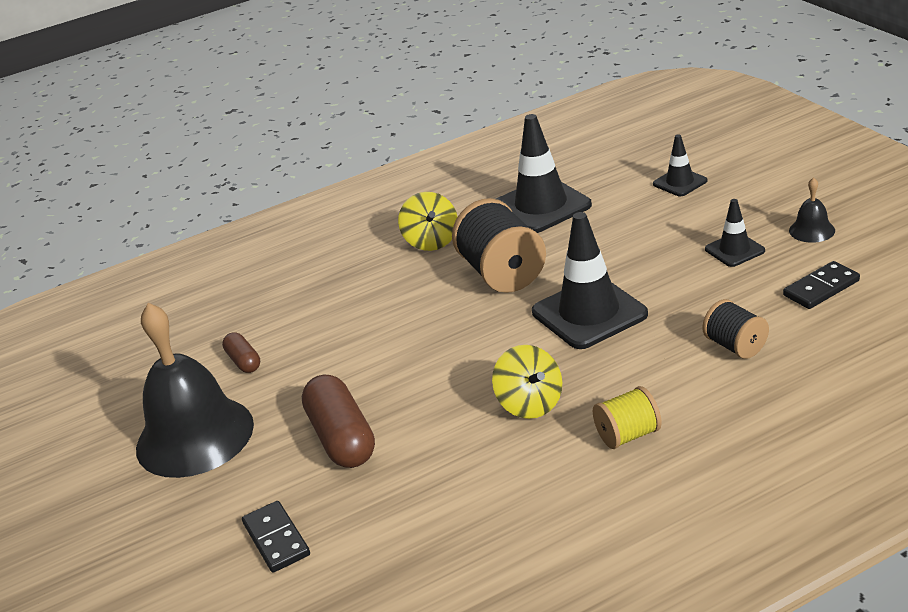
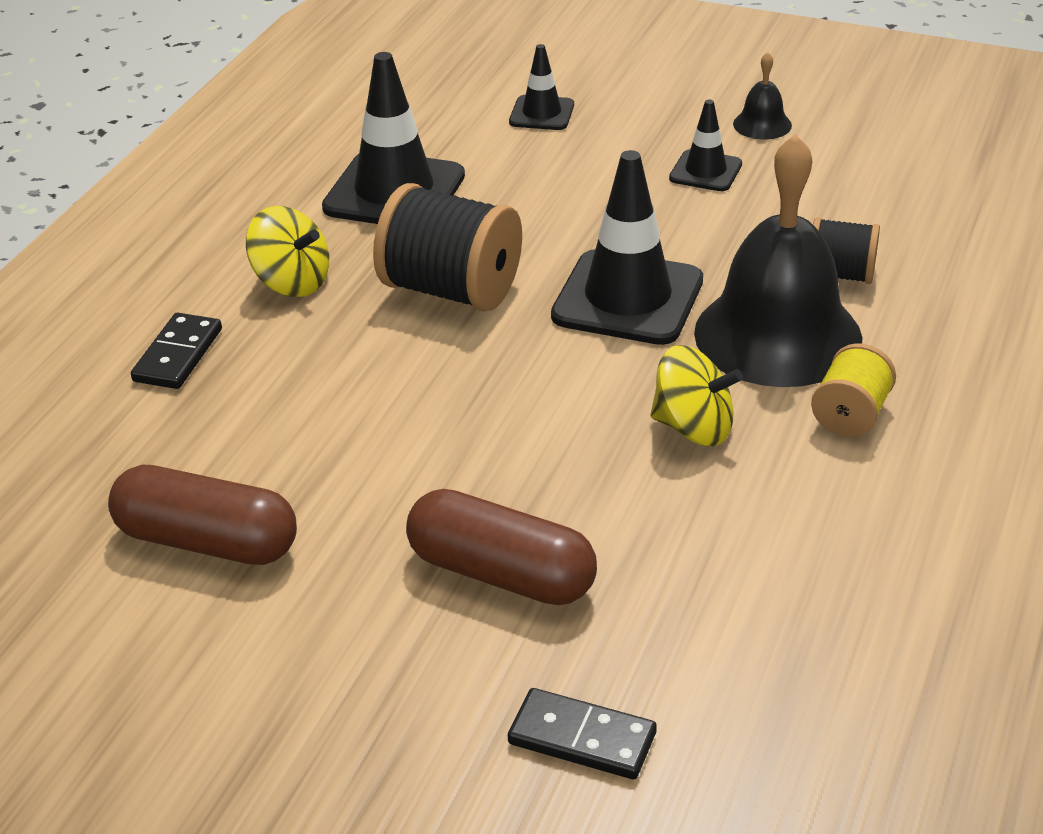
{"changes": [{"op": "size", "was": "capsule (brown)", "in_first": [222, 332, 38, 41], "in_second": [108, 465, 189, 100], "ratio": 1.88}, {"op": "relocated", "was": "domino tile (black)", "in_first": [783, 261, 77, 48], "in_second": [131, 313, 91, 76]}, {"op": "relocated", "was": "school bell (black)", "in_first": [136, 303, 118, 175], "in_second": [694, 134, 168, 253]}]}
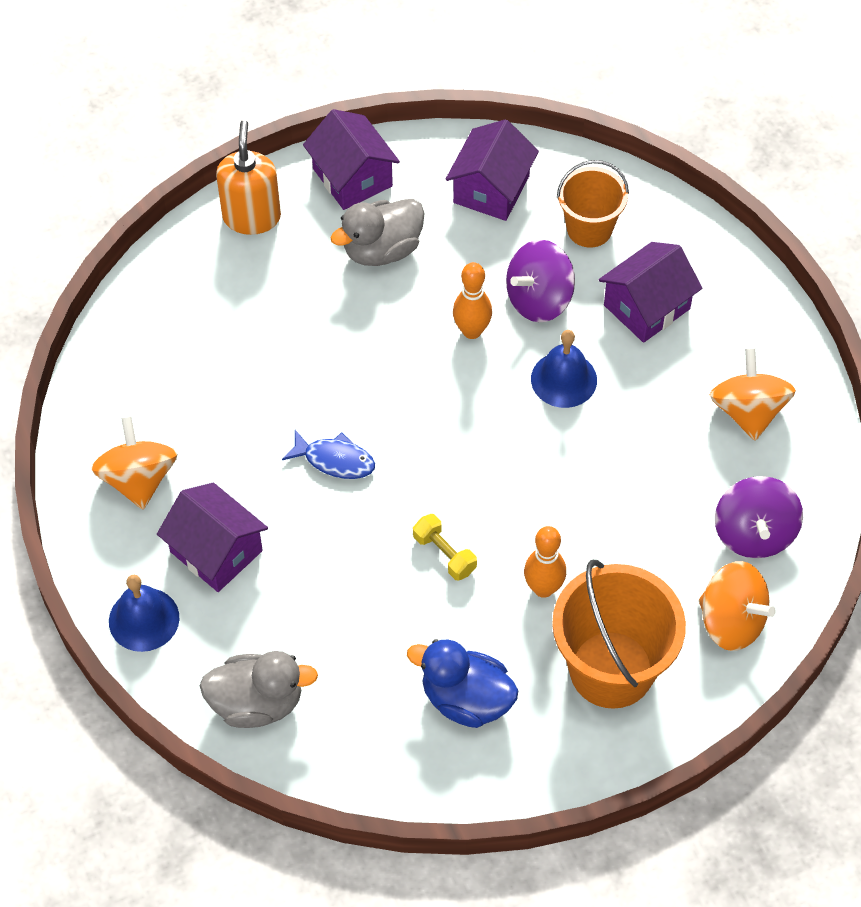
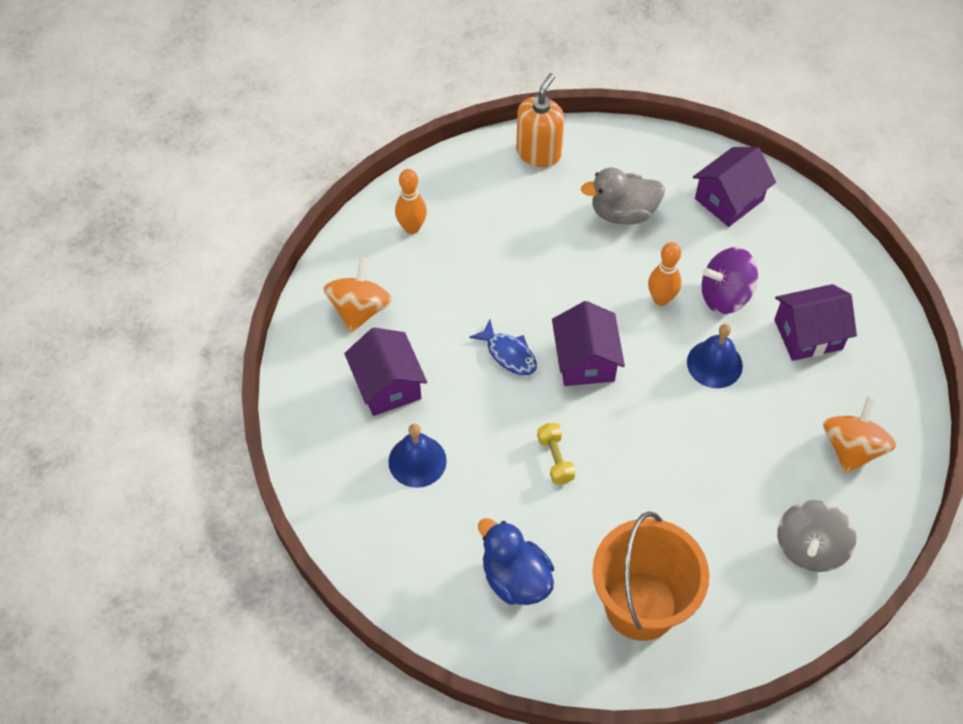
{"changes": [{"op": "relocated", "was": "school bell (cobalt)", "in_first": [109, 575, 70, 77], "in_second": [388, 424, 59, 64]}, {"op": "relocated", "was": "skittle (orange-coloured)", "in_first": [524, 526, 42, 72], "in_second": [395, 169, 32, 65]}, {"op": "relocated", "was": "cottage (violet)", "in_first": [303, 109, 97, 101], "in_second": [552, 301, 73, 85]}, {"op": "colour", "was": "whirligig (violet)", "now": "whirligig (gray)", "in_first": [715, 476, 88, 82], "in_second": [777, 500, 79, 72]}, {"op": "missing", "was": "toy duck (gray)", "in_first": [199, 651, 119, 77]}, {"op": "missing", "was": "pail (orange-coloured)", "in_first": [557, 160, 72, 87]}, {"op": "missing", "was": "whirligig (orange-coloured)", "in_first": [699, 561, 77, 90]}]}
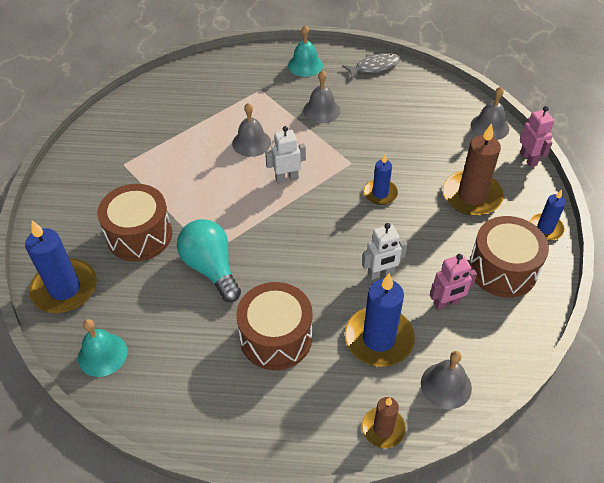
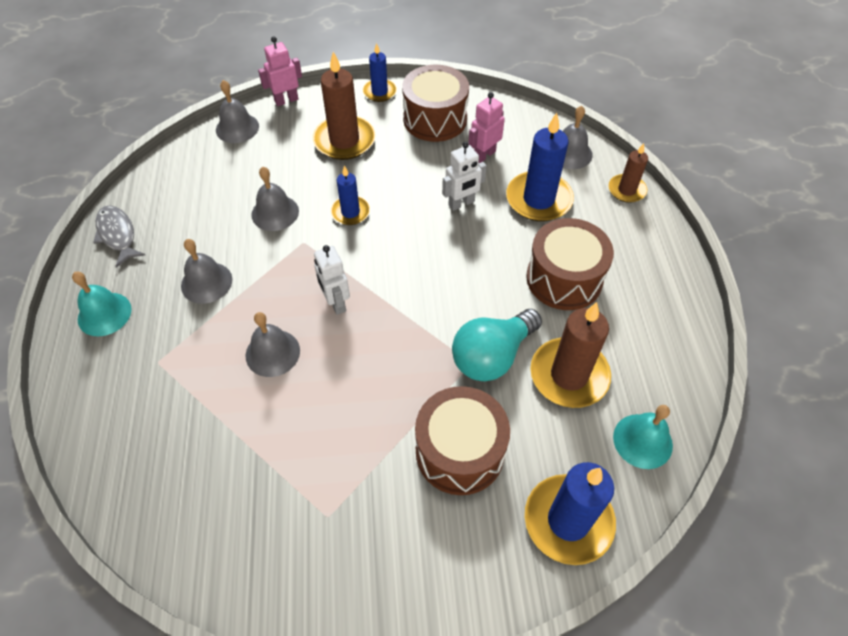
{"changes": [{"op": "appeared", "now": "school bell (gray)", "in_second": [251, 167, 48, 64]}, {"op": "spun", "was": "toy robot (snow-white)", "in_first": [362, 223, 45, 57], "in_second": [442, 142, 45, 69], "clockwise": 90}, {"op": "spun", "was": "toy robot (pink)", "in_first": [430, 254, 47, 56], "in_second": [468, 92, 37, 71], "clockwise": -105}, {"op": "appeared", "now": "wax candle (brown)", "in_second": [530, 302, 81, 106]}]}
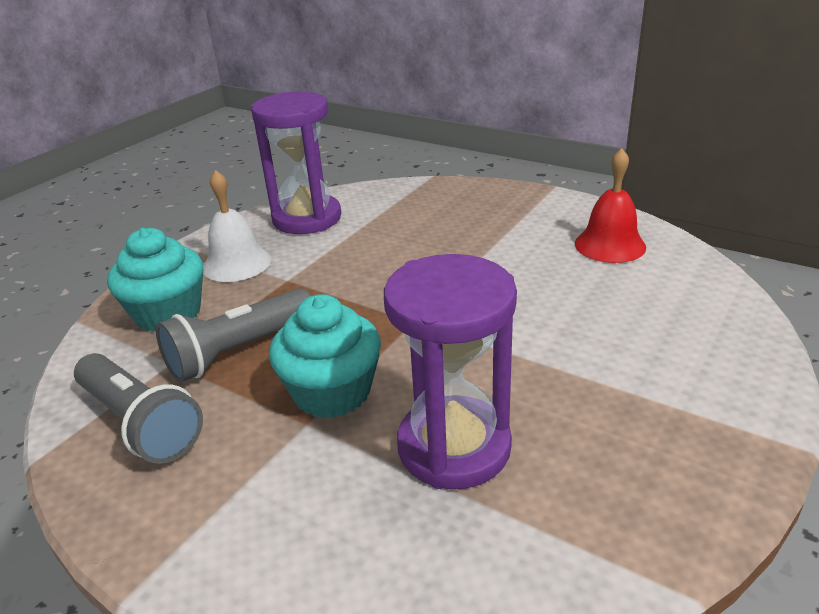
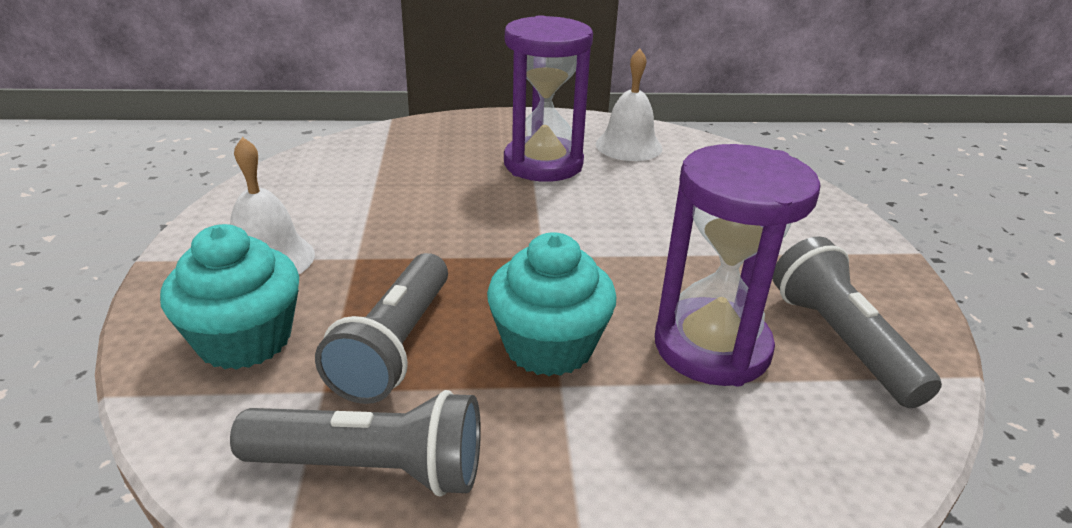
{"changes": [{"op": "relocated", "was": "sandglass (violet)", "in_first": [251, 91, 90, 143], "in_second": [504, 15, 89, 167]}, {"op": "colour", "was": "school bell (crimson)", "now": "school bell (snow-white)", "in_first": [575, 148, 71, 115], "in_second": [596, 49, 66, 112]}, {"op": "appeared", "now": "pocket torch (gray)", "in_second": [773, 236, 169, 172]}]}
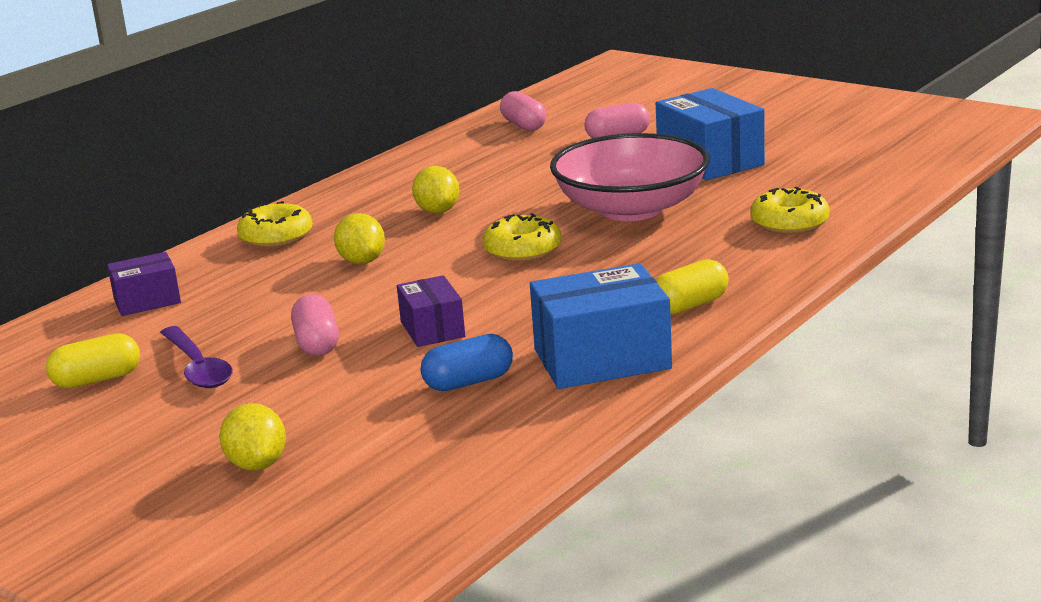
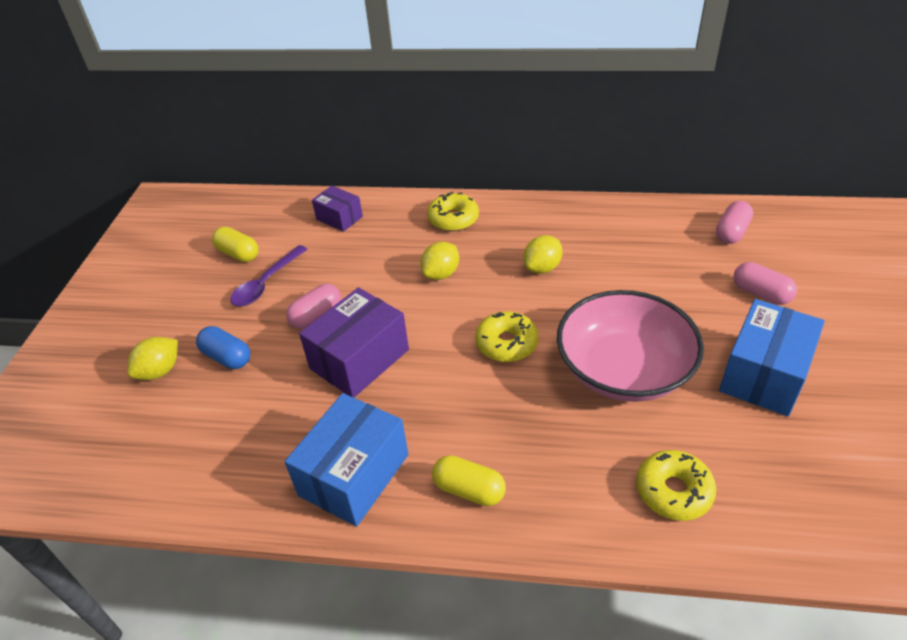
{"changes": [{"op": "relocated", "was": "capsule (cobalt)", "in_first": [421, 334, 92, 57], "in_second": [196, 326, 54, 43]}, {"op": "spun", "was": "parcel (cobalt)", "in_first": [530, 263, 142, 126], "in_second": [285, 393, 123, 134], "clockwise": 75}, {"op": "size", "was": "parcel (violet)", "in_first": [397, 275, 68, 72], "in_second": [299, 287, 110, 111], "ratio": 1.74}]}
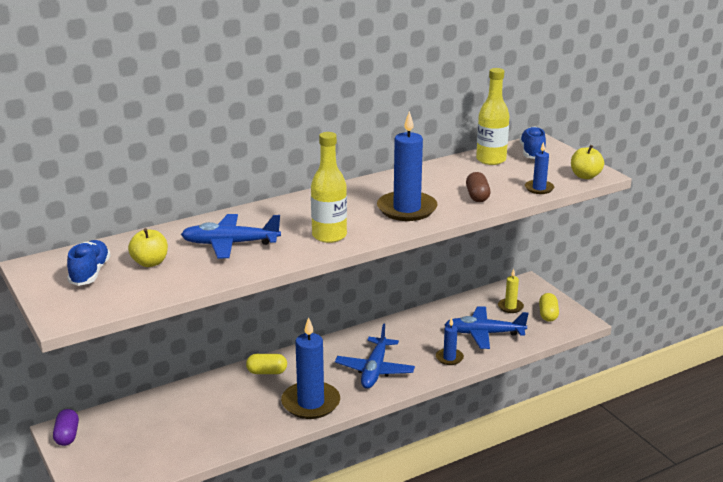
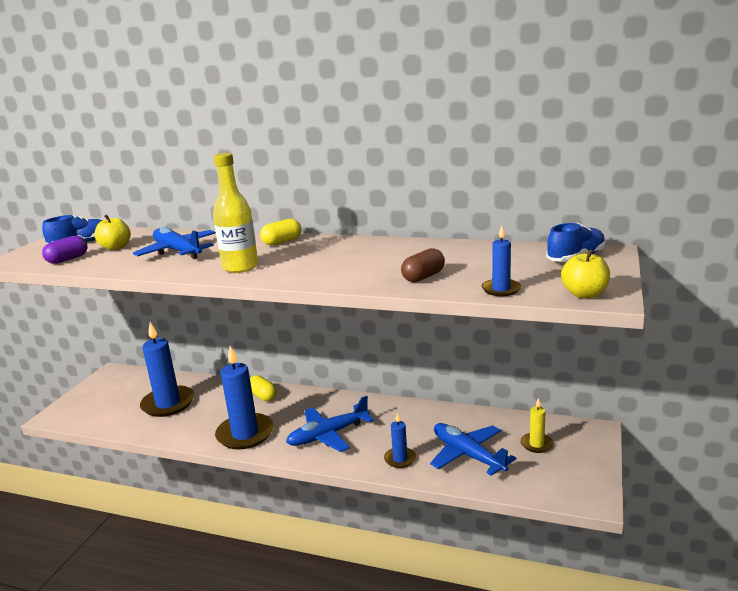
{"changes": [{"op": "relocated", "was": "capsule (violet)", "in_first": [53, 409, 26, 37], "in_second": [42, 236, 45, 28]}, {"op": "relocated", "was": "wax candle (cobalt)", "in_first": [377, 111, 61, 110], "in_second": [140, 322, 54, 95]}, {"op": "relocated", "was": "capsule (bright yellow)", "in_first": [539, 293, 20, 29], "in_second": [260, 219, 41, 26]}, {"op": "missing", "was": "bottle (bright yellow)", "in_first": [476, 68, 33, 97]}]}
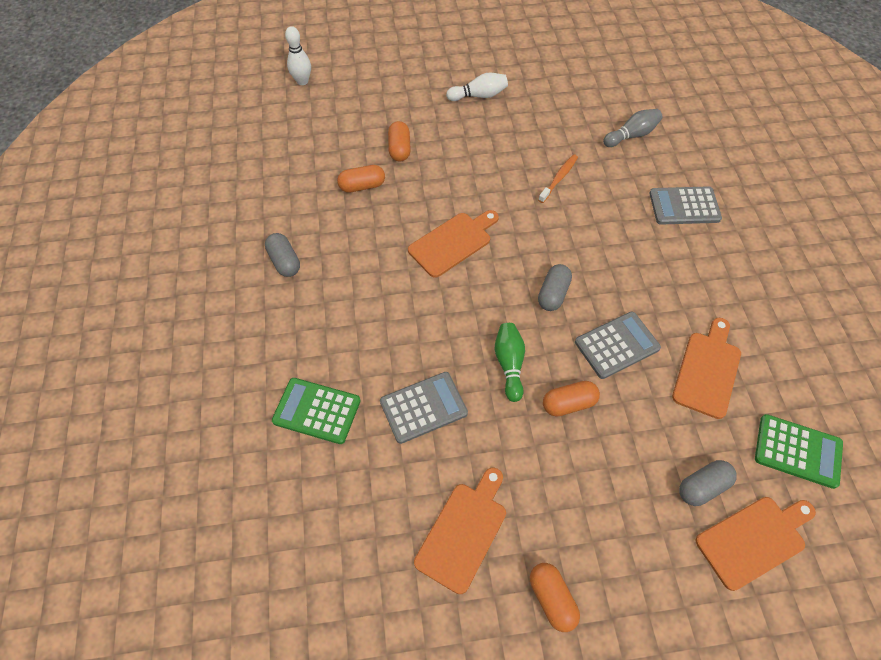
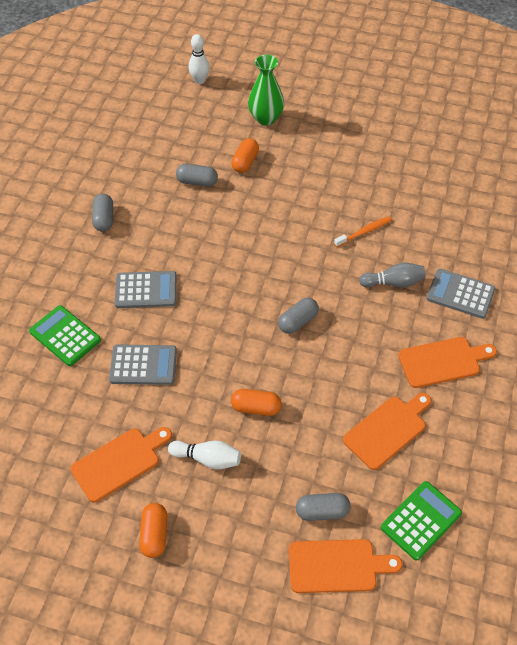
{"changes": [{"op": "relocated", "was": "pocket calculator (gray)", "in_first": [575, 311, 86, 68], "in_second": [115, 271, 62, 37]}, {"op": "relocated", "was": "skittle (snow-white)", "in_first": [446, 73, 62, 28], "in_second": [168, 441, 73, 28]}, {"op": "colour", "was": "capsule (orange-coloured)", "now": "capsule (gray)", "in_first": [337, 165, 48, 28], "in_second": [176, 164, 42, 23]}, {"op": "appeared", "now": "flower vase (emerald)", "in_second": [248, 54, 36, 71]}, {"op": "relocated", "was": "skittle (gray)", "in_first": [603, 109, 60, 38], "in_second": [359, 263, 67, 24]}, {"op": "spun", "was": "pocket calculator (emerald)", "in_first": [755, 414, 88, 75], "in_second": [381, 481, 81, 80], "clockwise": -90}, {"op": "relocated", "was": "chopping board (orange-coloured)", "in_first": [408, 210, 91, 68], "in_second": [398, 337, 99, 51]}, {"op": "missing", "was": "skittle (emerald)", "in_first": [494, 323, 31, 79]}]}
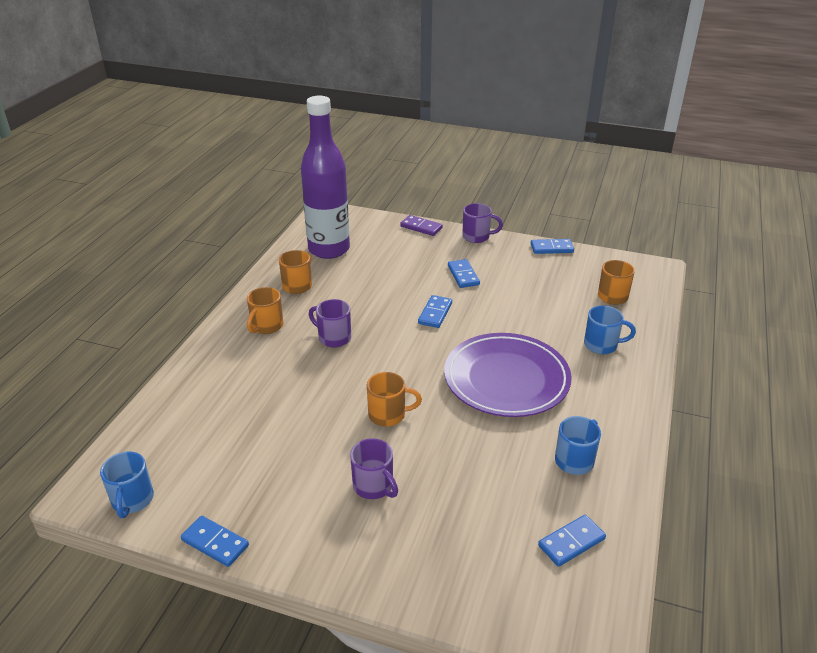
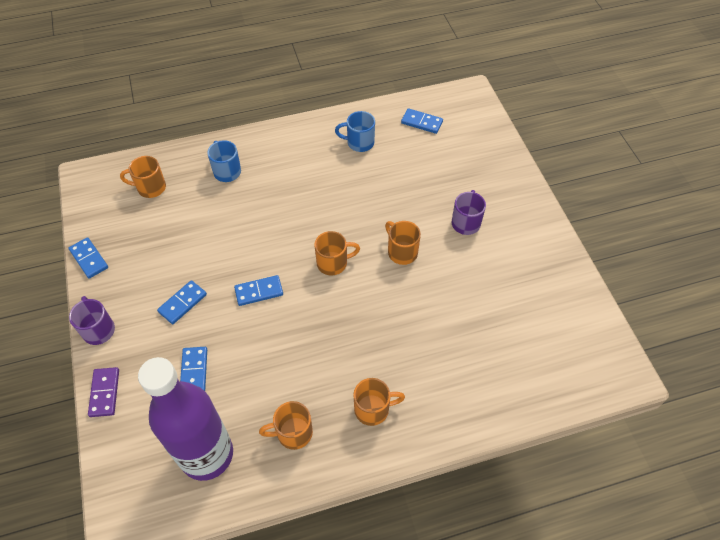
{"changes": [{"op": "relocated", "was": "domino tile (cobalt)", "in_first": [181, 516, 68, 51], "in_second": [180, 347, 27, 44]}, {"op": "appeared", "now": "mug (orange-coloured)", "in_second": [314, 231, 46, 45]}, {"op": "missing", "was": "mug (cobalt)", "in_first": [100, 451, 54, 67]}, {"op": "missing", "was": "mug (violet)", "in_first": [309, 299, 42, 48]}, {"op": "missing", "was": "plate (violet)", "in_first": [444, 333, 128, 84]}]}
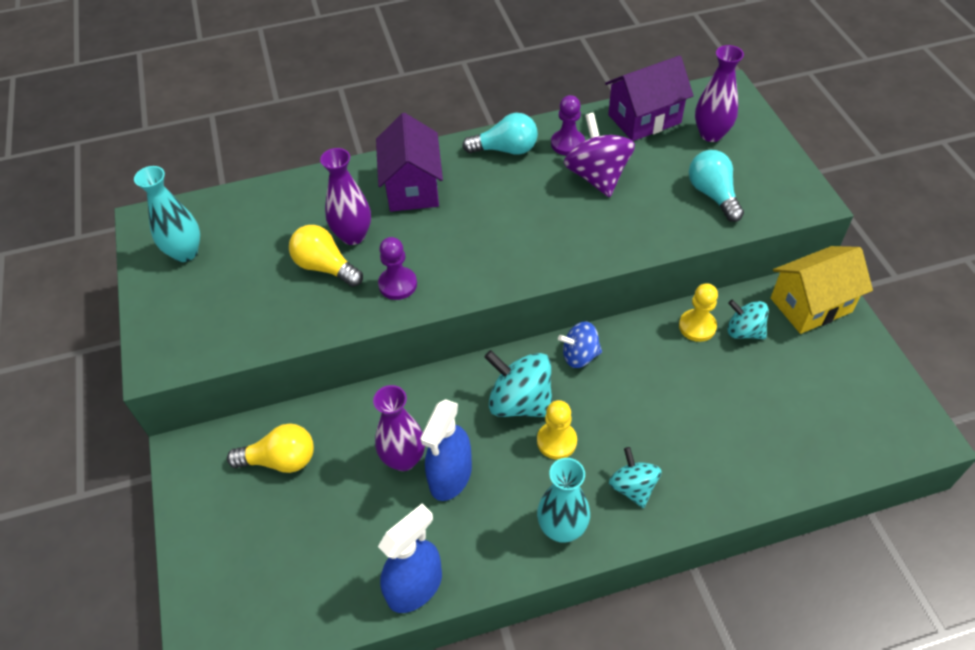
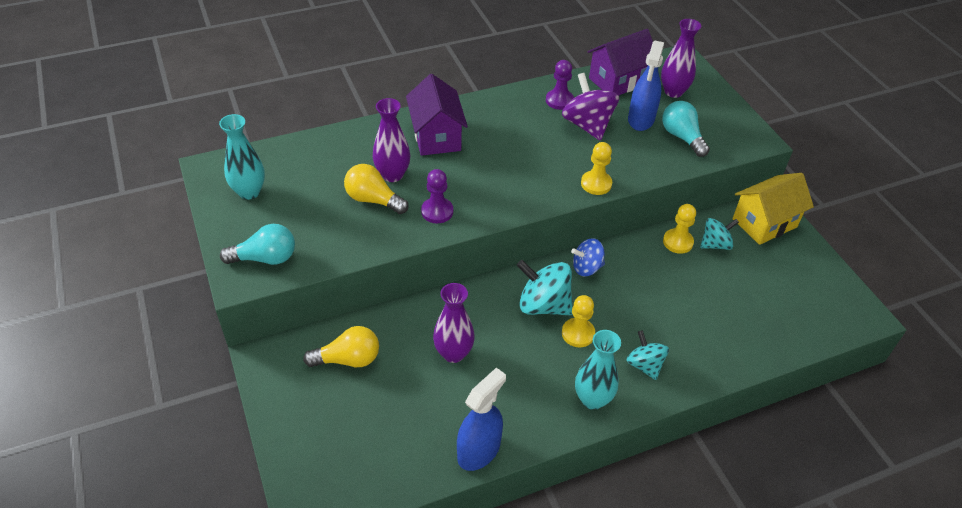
{"changes": [{"op": "relocated", "was": "bulb (aqua)", "in_first": [462, 113, 76, 42], "in_second": [220, 224, 75, 41]}, {"op": "appeared", "now": "game pawn (bright yellow)", "in_second": [581, 142, 31, 53]}, {"op": "relocated", "was": "sprayer (cobalt)", "in_first": [420, 399, 52, 102], "in_second": [628, 41, 36, 90]}, {"op": "spun", "was": "whirligig (aqua)", "in_first": [727, 300, 42, 39], "in_second": [700, 218, 39, 32], "clockwise": 135}]}
